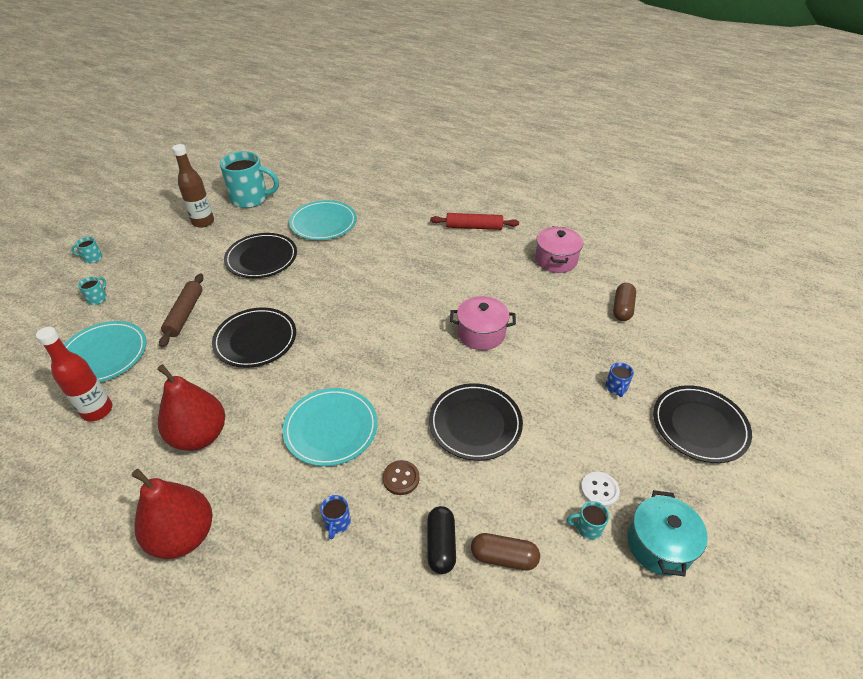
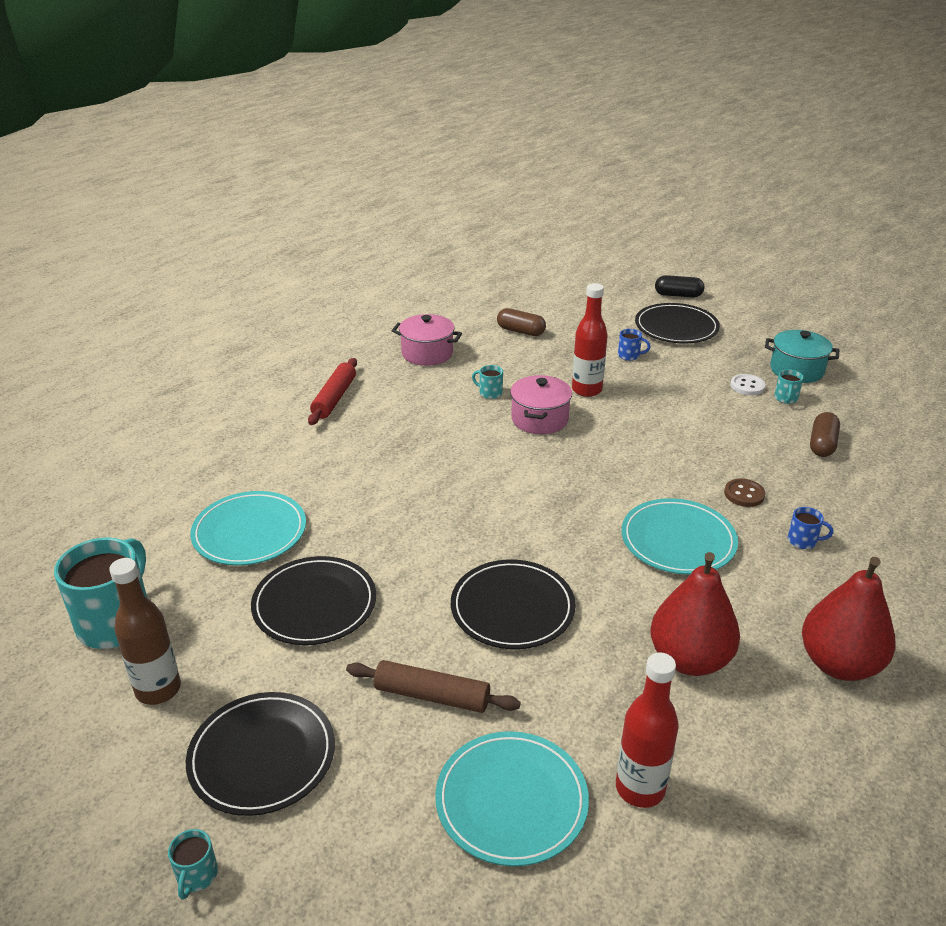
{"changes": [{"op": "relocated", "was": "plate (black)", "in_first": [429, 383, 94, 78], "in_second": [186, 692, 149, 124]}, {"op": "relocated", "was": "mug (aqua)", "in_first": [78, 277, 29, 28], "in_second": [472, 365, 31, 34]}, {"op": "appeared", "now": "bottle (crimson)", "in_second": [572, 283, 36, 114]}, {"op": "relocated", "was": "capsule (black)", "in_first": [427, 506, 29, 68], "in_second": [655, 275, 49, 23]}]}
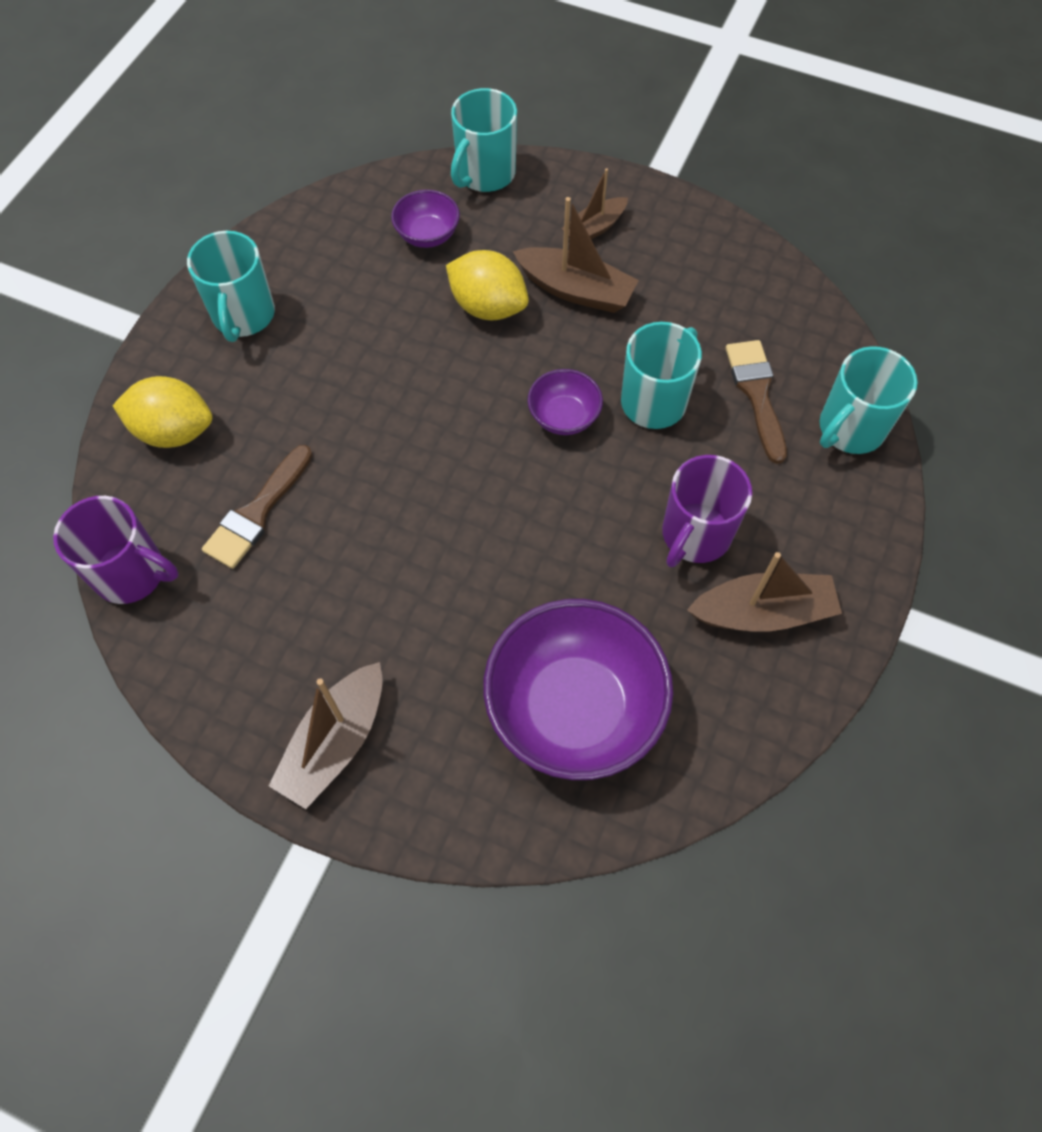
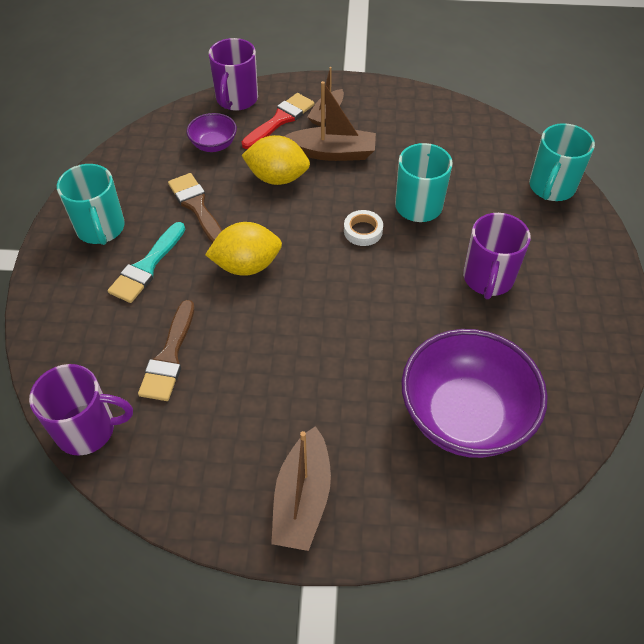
{"changes": [{"op": "appeared", "now": "brush (aqua)", "in_second": [108, 222, 77, 81]}, {"op": "relocated", "was": "brush (brown)", "in_first": [725, 340, 62, 124], "in_second": [168, 173, 54, 70]}, {"op": "relocated", "was": "citrus fruit (bright yellow)", "in_first": [113, 376, 99, 72], "in_second": [205, 222, 77, 54]}, {"op": "colour", "was": "mug (aqua)", "now": "mug (violet)", "in_first": [451, 88, 66, 104], "in_second": [209, 38, 49, 73]}, {"op": "appeared", "now": "brush (crimson)", "in_second": [241, 93, 73, 56]}, {"op": "exchanged", "was": "deep dish (violet)", "now": "roll of tape (snow-white)", "in_first": [528, 369, 75, 66], "in_second": [344, 210, 39, 36]}, {"op": "missing", "was": "toy boat (brown)", "in_first": [687, 552, 155, 80]}]}
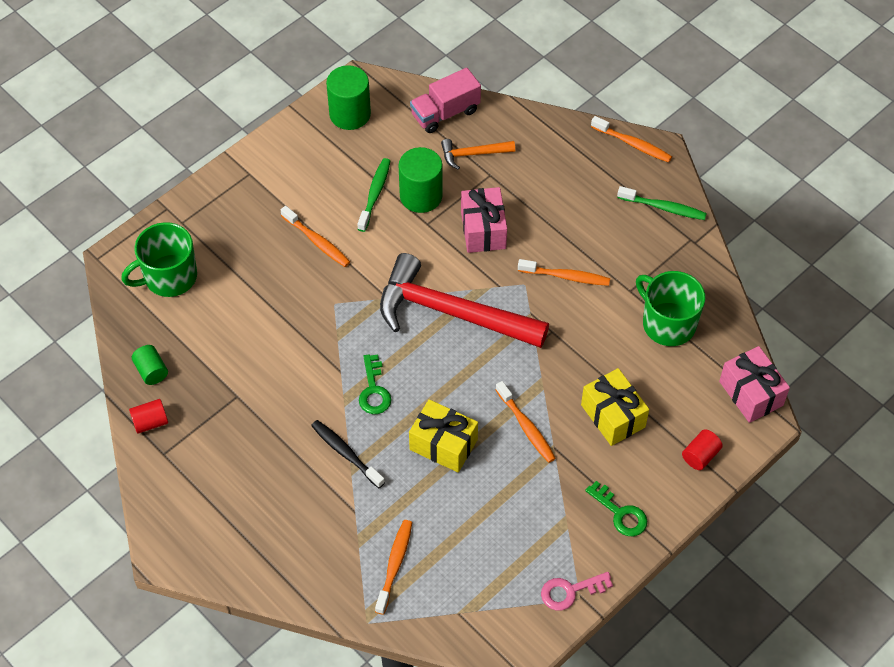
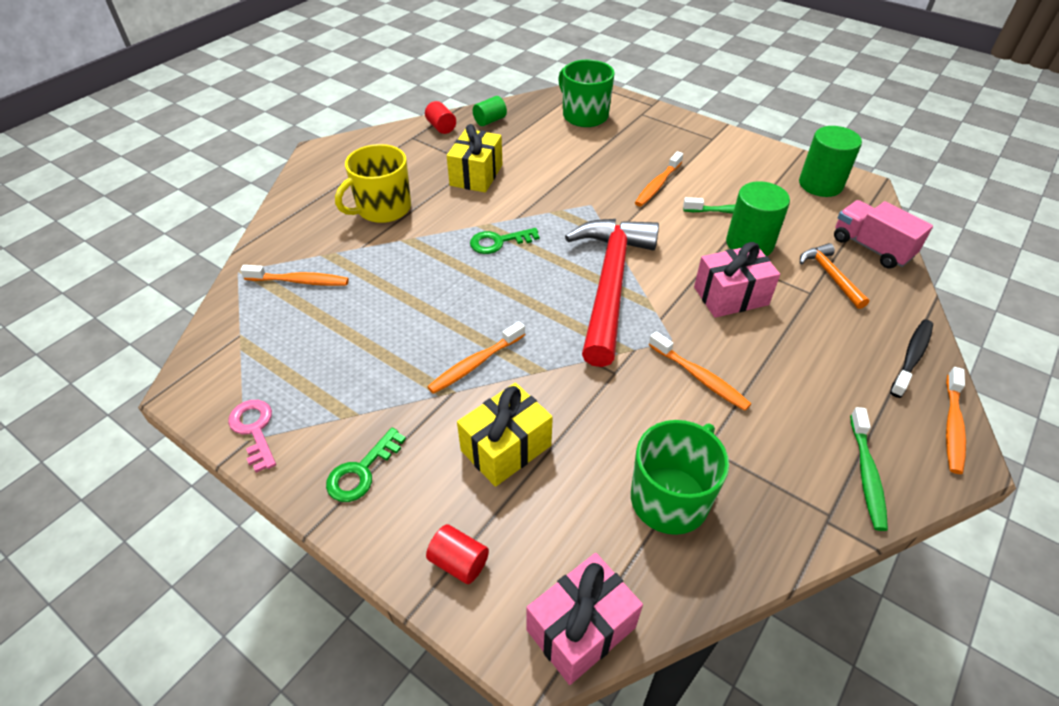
{"changes": [{"op": "appeared", "now": "mug (bright yellow)", "in_second": [335, 144, 76, 79]}, {"op": "relocated", "was": "present (bright yellow)", "in_first": [409, 399, 69, 73], "in_second": [447, 124, 56, 68]}, {"op": "spun", "was": "toothbrush (orange-coloured)", "in_first": [518, 259, 92, 27], "in_second": [649, 331, 102, 80], "clockwise": -45}, {"op": "relocated", "was": "toothbrush (black)", "in_first": [311, 420, 74, 68], "in_second": [890, 319, 43, 79]}]}
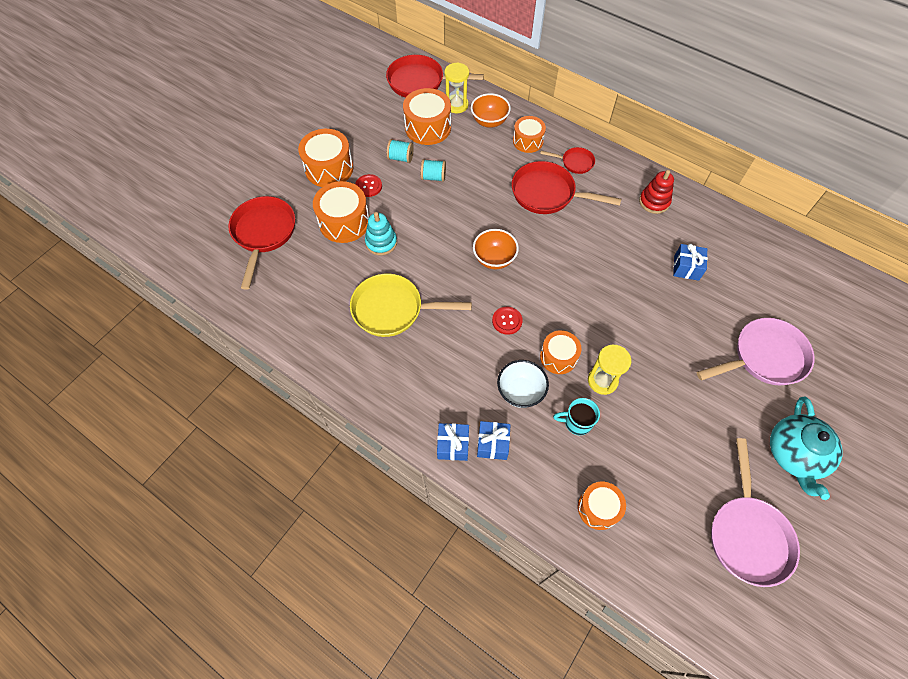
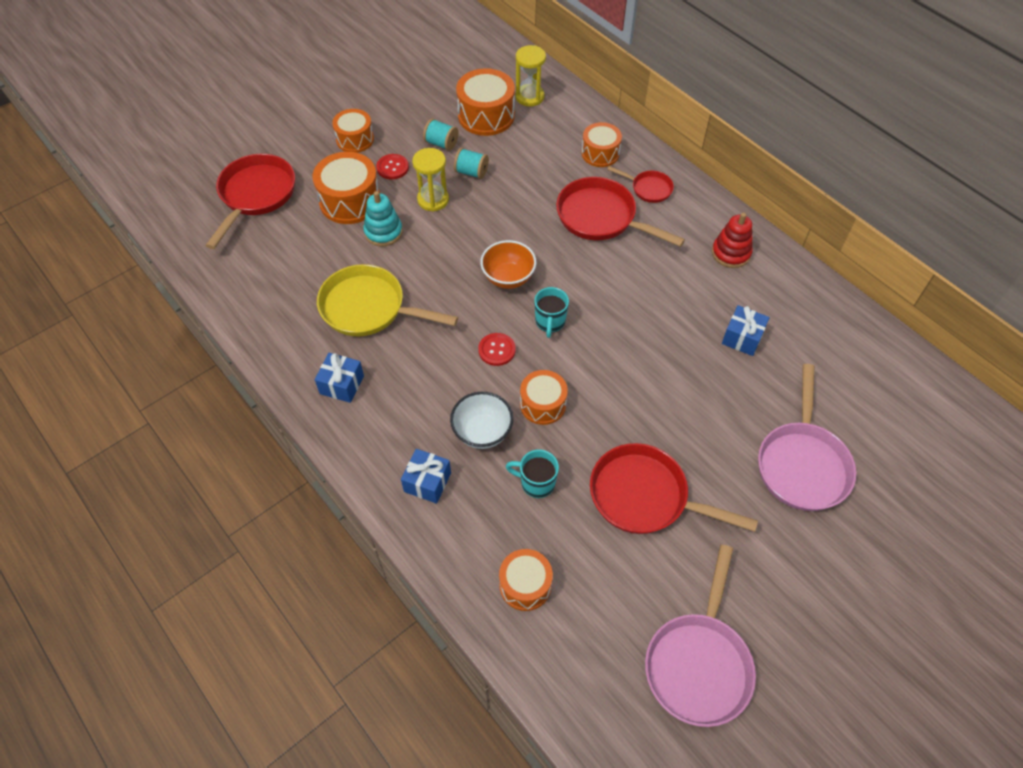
{"changes": [{"op": "relocated", "was": "present (cobalt)", "in_first": [437, 423, 32, 38], "in_second": [315, 353, 49, 50]}, {"op": "size", "was": "drum (orange-coloured)", "in_first": [298, 129, 55, 58], "in_second": [332, 109, 42, 44], "ratio": 0.65}, {"op": "relocated", "was": "sandglass (bright yellow)", "in_first": [588, 345, 43, 50], "in_second": [412, 148, 37, 64]}, {"op": "appeared", "now": "mug (aqua)", "in_second": [534, 287, 35, 51]}, {"op": "relocated", "was": "frying pan (crimson)", "in_first": [386, 55, 98, 43], "in_second": [590, 443, 168, 91]}, {"op": "spun", "was": "frying pan (pink)", "in_first": [697, 318, 118, 68], "in_second": [758, 364, 98, 147], "clockwise": 105}, {"op": "missing", "was": "deep dish (orange-coloured)", "in_first": [471, 93, 40, 35]}, {"op": "missing", "was": "tea pot (aqua)", "in_first": [770, 397, 73, 103]}]}
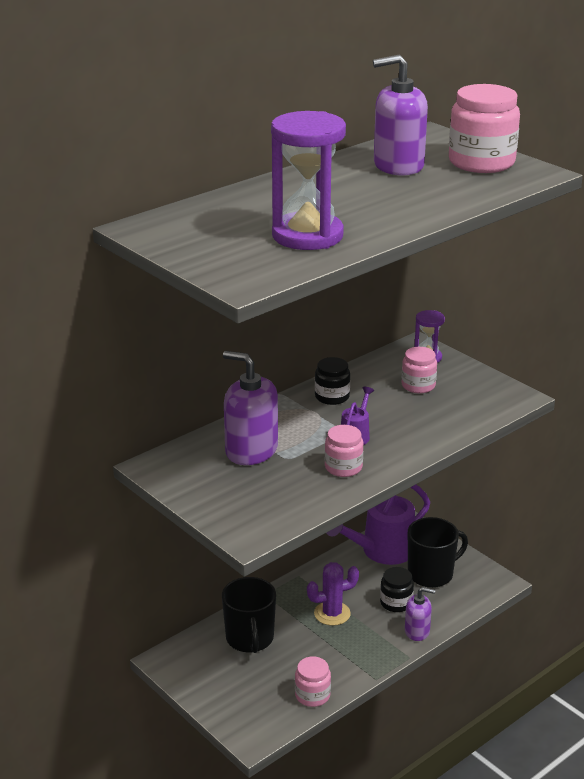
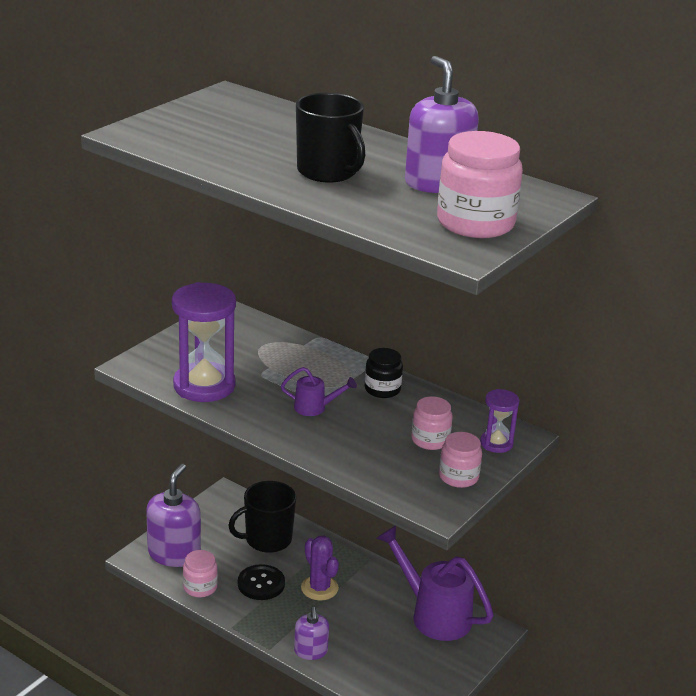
{"changes": [{"op": "relocated", "was": "soap dispenser (violet)", "in_first": [223, 351, 55, 114], "in_second": [146, 464, 55, 103]}, {"op": "relocated", "was": "sandglass (violet)", "in_first": [271, 111, 75, 139], "in_second": [172, 282, 64, 120]}, {"op": "appeared", "now": "sewing button (black)", "in_second": [238, 564, 47, 36]}, {"op": "relocated", "was": "mug (black)", "in_first": [408, 517, 60, 71], "in_second": [296, 93, 69, 89]}, {"op": "relocated", "was": "jar (pink)", "in_first": [325, 425, 38, 52], "in_second": [439, 432, 43, 56]}, {"op": "missing", "was": "jar (black)", "in_first": [380, 567, 34, 45]}]}
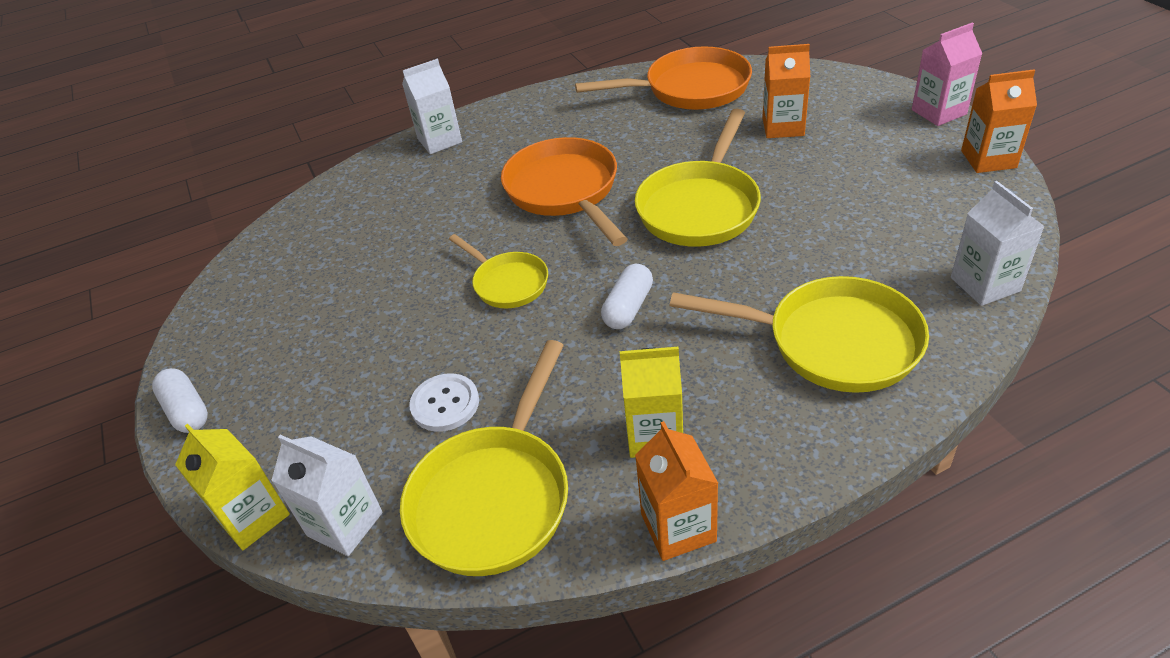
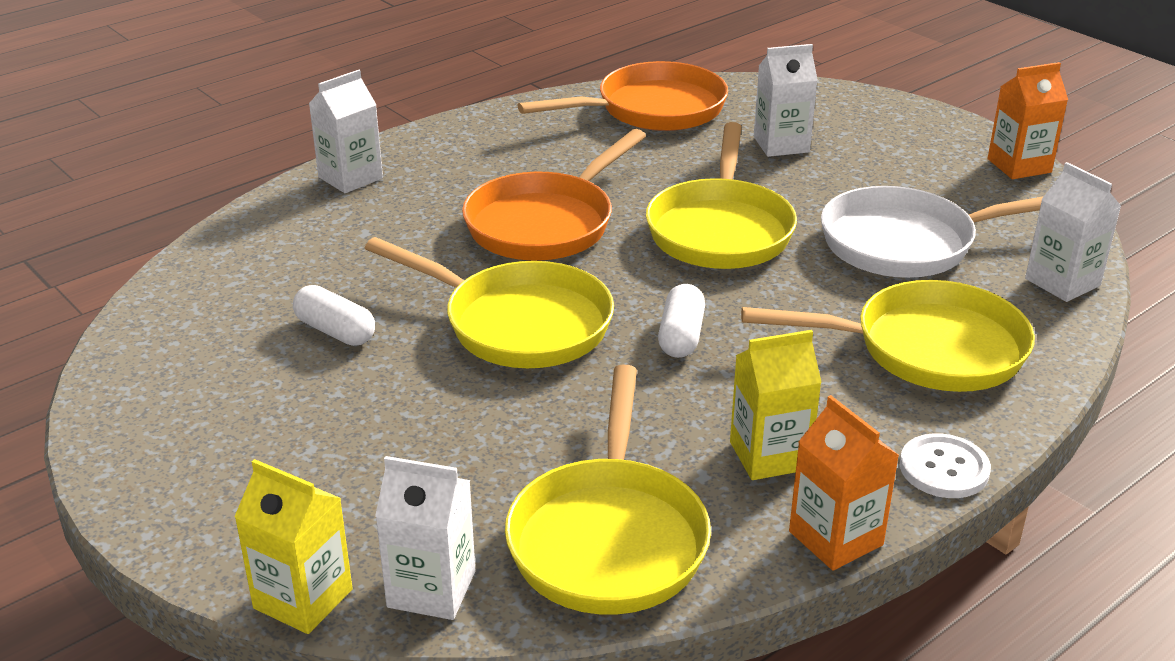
{"changes": [{"op": "relocated", "was": "capsule (snow-white)", "in_first": [152, 368, 56, 65], "in_second": [293, 285, 82, 61]}, {"op": "size", "was": "frying pan (bright yellow)", "in_first": [449, 234, 99, 74], "in_second": [365, 237, 249, 131], "ratio": 1.72}, {"op": "spun", "was": "frying pan (orange-coloured)", "in_first": [501, 137, 126, 109], "in_second": [462, 129, 184, 132], "clockwise": -105}, {"op": "colour", "was": "juice carton (orange-coloured)", "now": "juice carton (snow-white)", "in_first": [762, 44, 48, 94], "in_second": [754, 44, 64, 113]}, {"op": "appeared", "now": "frying pan (snow-white)", "in_second": [821, 186, 223, 92]}, {"op": "relocated", "was": "sewing button (snow-white)", "in_first": [409, 373, 70, 59], "in_second": [900, 433, 91, 65]}, {"op": "missing", "was": "juice carton (pink)", "in_first": [912, 23, 70, 103]}]}
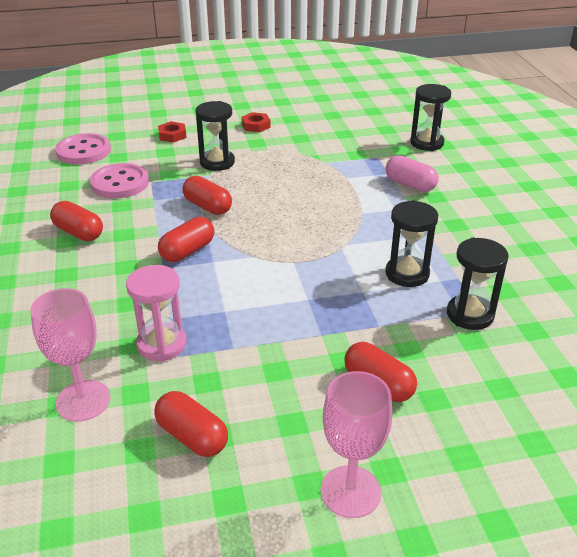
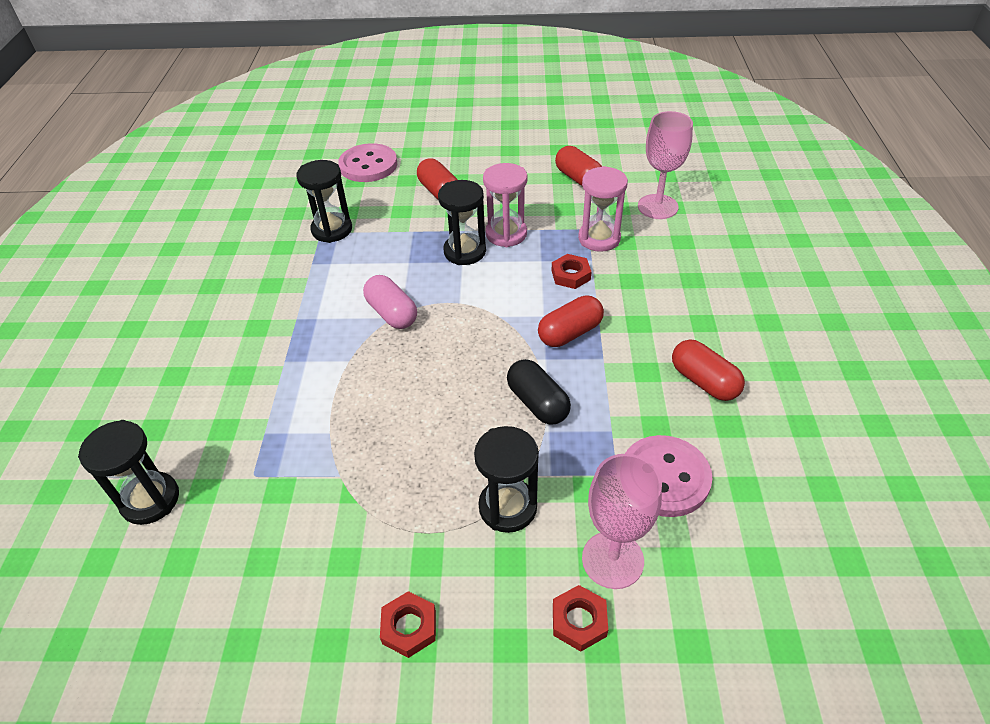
{"changes": [{"op": "relocated", "was": "sewing button (pink)", "in_first": [55, 133, 56, 32], "in_second": [338, 143, 59, 39]}, {"op": "relocated", "was": "capsule (pink)", "in_first": [385, 155, 54, 37], "in_second": [363, 275, 54, 54]}, {"op": "relocated", "was": "sandglass (black)", "in_first": [385, 200, 53, 87], "in_second": [438, 180, 48, 85]}, {"op": "appeared", "now": "sandglass (pink)", "in_second": [483, 163, 44, 84]}, {"op": "colour", "was": "capsule (crimson)", "now": "capsule (black)", "in_first": [182, 176, 50, 39], "in_second": [507, 359, 64, 66]}, {"op": "appeared", "now": "hexagon nut (crimson)", "in_second": [551, 254, 41, 35]}, {"op": "relocated", "was": "wine glass (pink)", "in_first": [320, 371, 72, 147], "in_second": [582, 454, 80, 135]}]}
